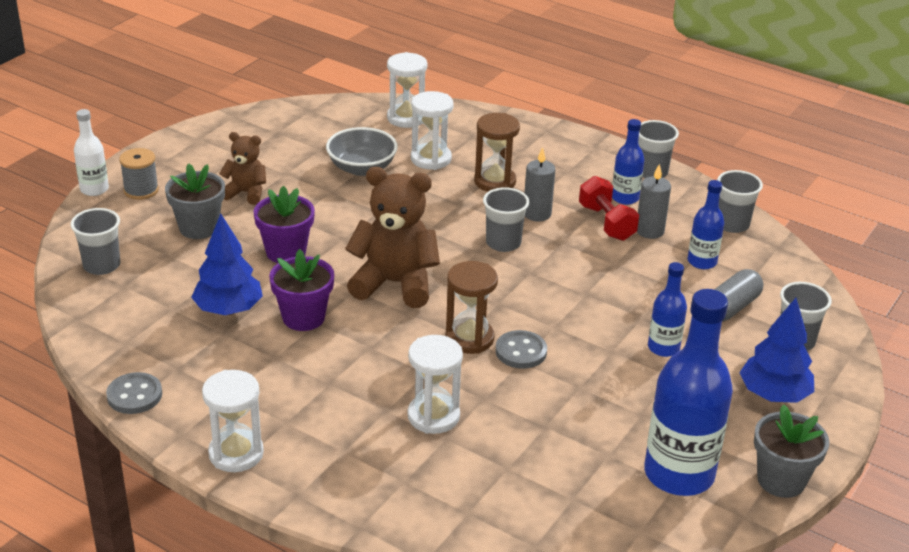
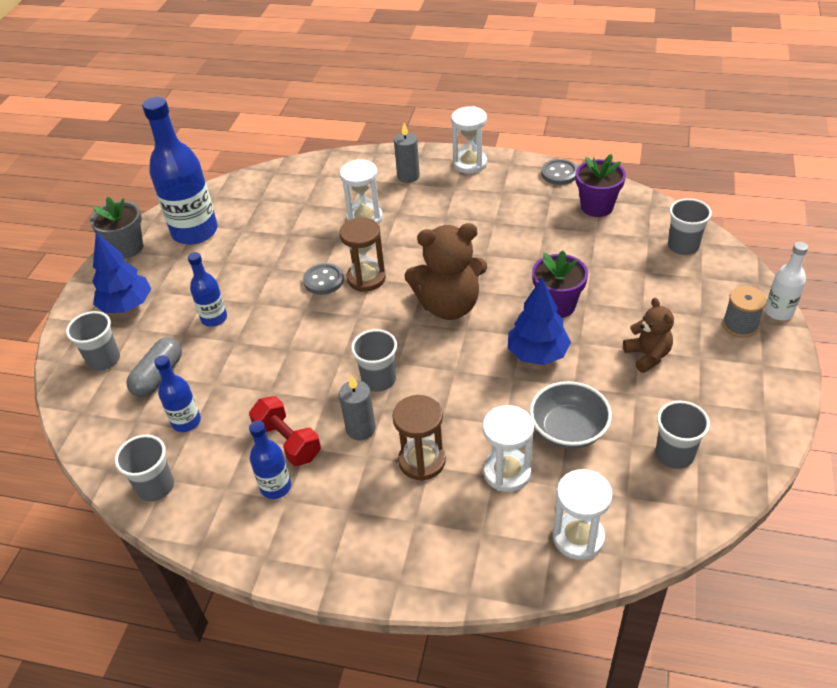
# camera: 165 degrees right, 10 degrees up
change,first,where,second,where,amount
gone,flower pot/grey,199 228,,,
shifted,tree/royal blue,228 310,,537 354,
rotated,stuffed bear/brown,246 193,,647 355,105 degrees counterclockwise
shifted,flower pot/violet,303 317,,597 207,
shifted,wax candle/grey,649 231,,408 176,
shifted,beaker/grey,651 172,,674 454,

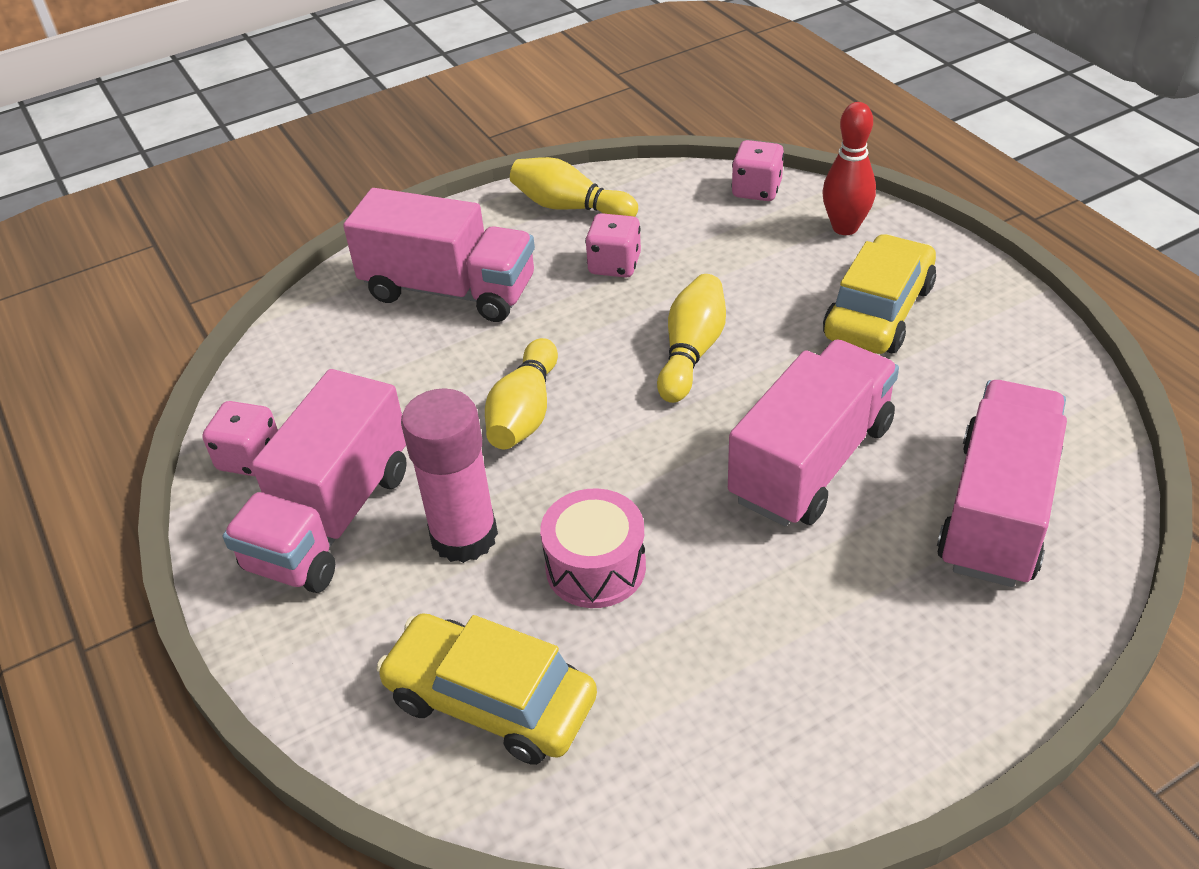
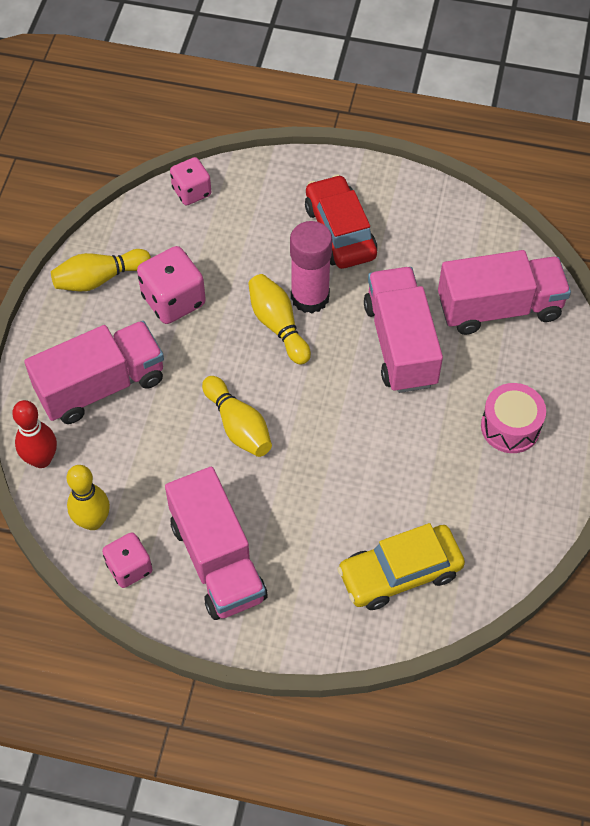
# camera: 50 degrees left, 15 degrees up
change,first,where,second,where,amount
shifted,stick of glue/rosy,464 536,,310 297,
shifted,snare drum/rosy,595 567,,510 427,
scaled,game die/rosy,614 265,,173 300,x1.53
shifted,bowling pin/scarlet,845 227,,41 459,
repainted,toy car/golden,878 311,toy car/scarlet,340 231,
rotated,lorry/rosy,997 511,,499 308,105 degrees clockwise
new,,,bowling pin/golden,93 521,

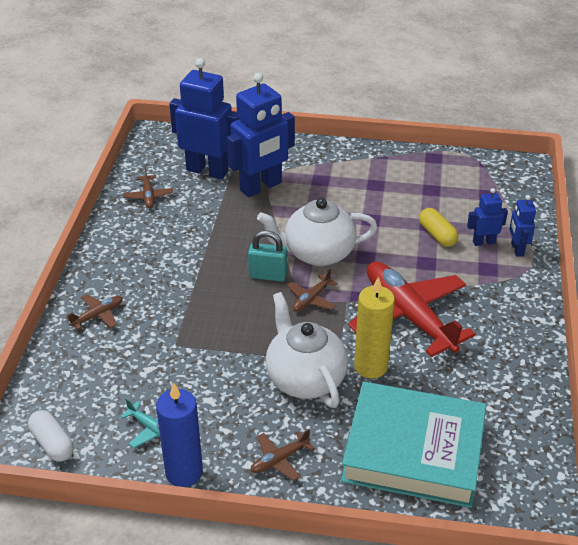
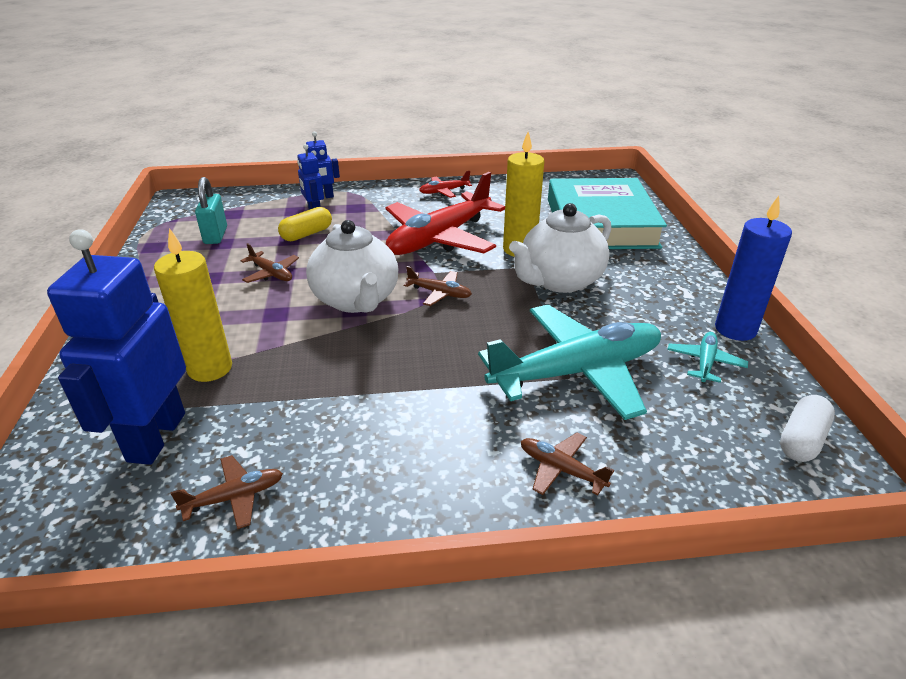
# camera: 105 degrees left, 5 degrees down
change,first,where,second,where,amount
swapped,robot figure/royal blue,261 187,wax candle/golden,210 368,
shifted,lock/teal,268 275,,215 235,
shifted,plane/brown,279 460,,271 274,
new,,,plane/scarlet,444 191,
new,,,plane/teal,577 372,

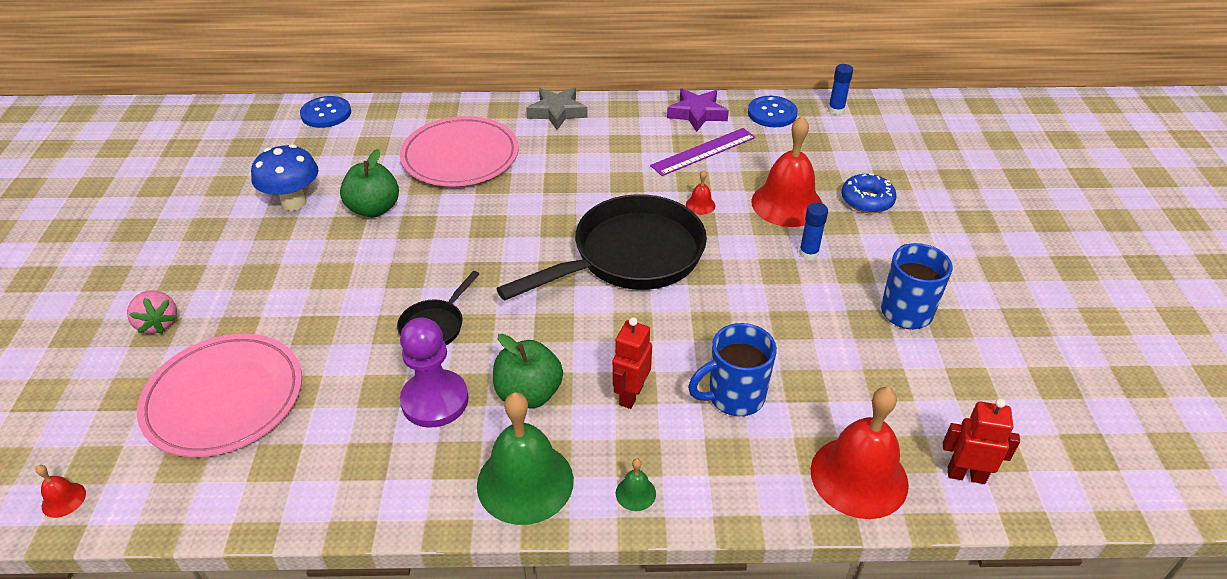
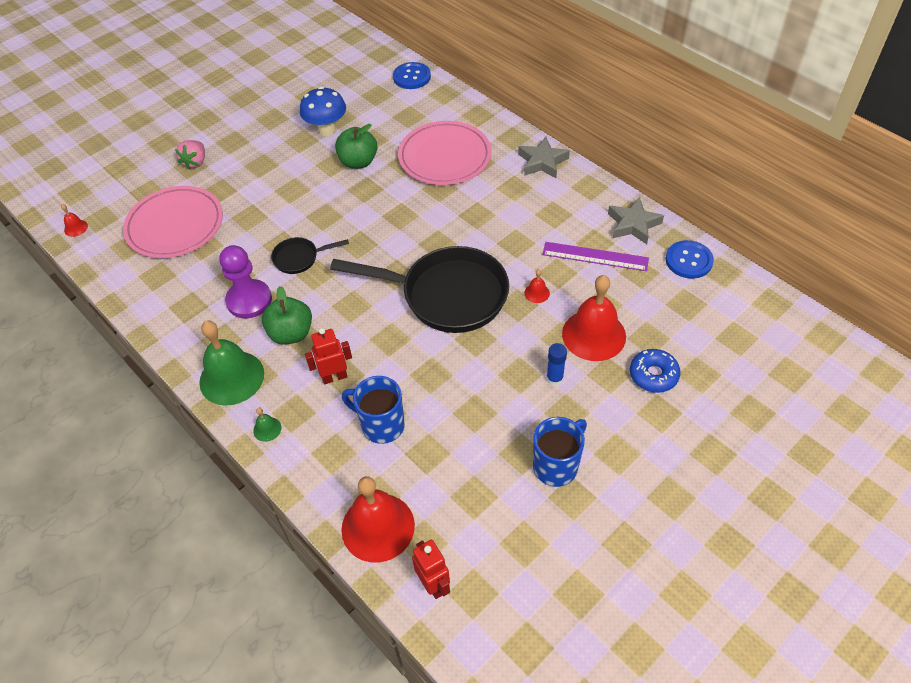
# camera: 50 degrees right, 10 degrees up
change,first,where,second,where,amount
repainted,star shape/violet,697 114,star shape/grey,633 224,
gone,stick of glue/royal blue,836 110,,,

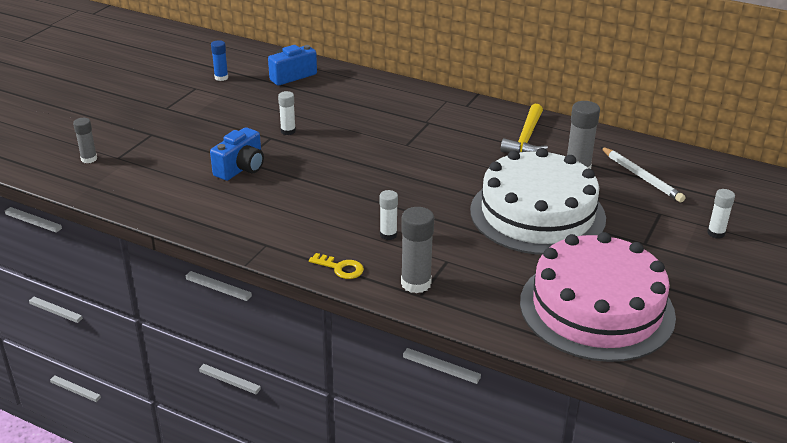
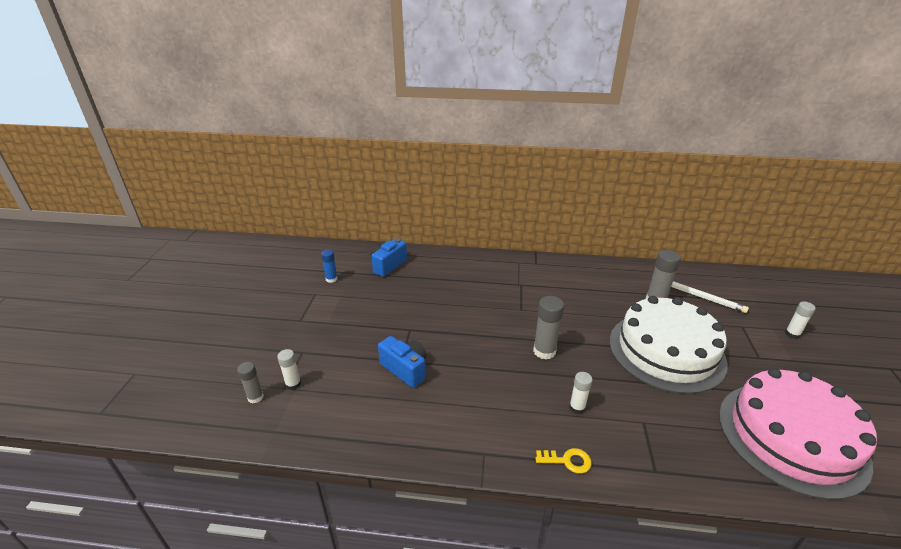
# camera: 20 degrees left, 0 degrees up
change,first,where,second,where,amount
rotated,camera/royal blue,241 168,,405 369,60 degrees counterclockwise
shifted,stick of glue/snow-white,288 131,,293 384,
shifted,stick of glue/grey,416 283,,544 351,
gone,hammer/golden,526 138,,,

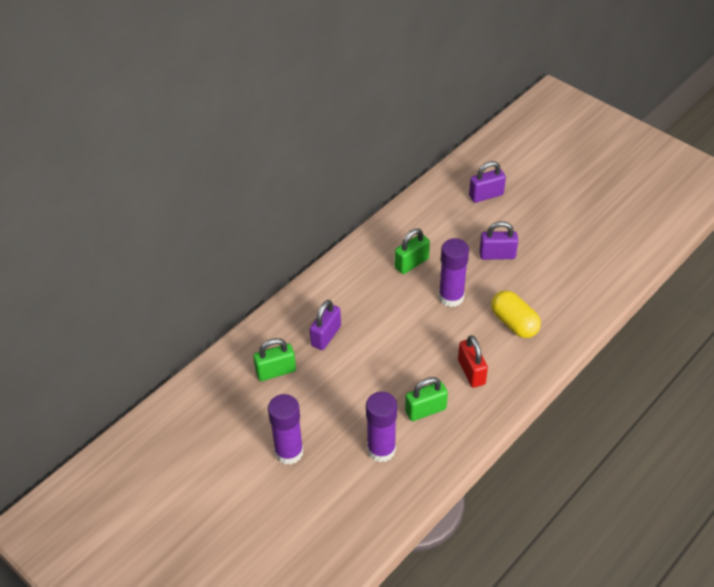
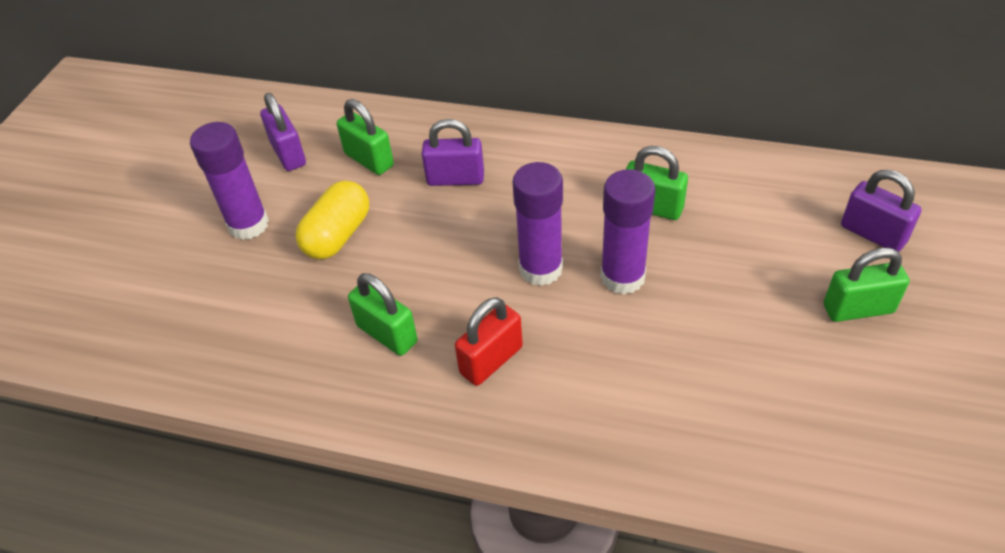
# camera: 65 degrees right, 0 degrees up
change,first,where,second,where,amount
shifted,stick of glue/violet,381 449,,540 269,
shifted,lock/violet,497 255,,288 154,
shifted,capsule/golden,514 323,,338 235,
new,,,lock/green,858 309,

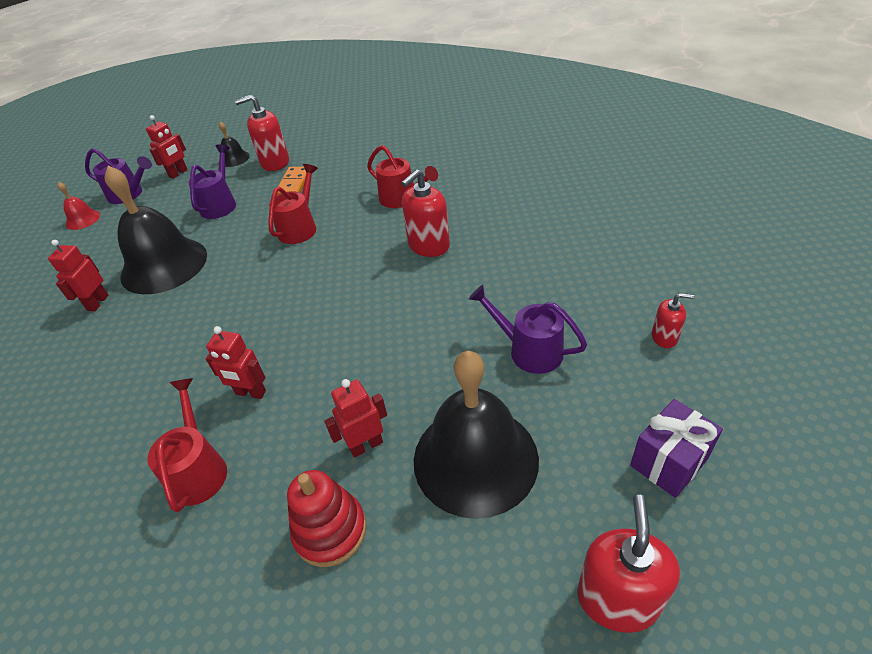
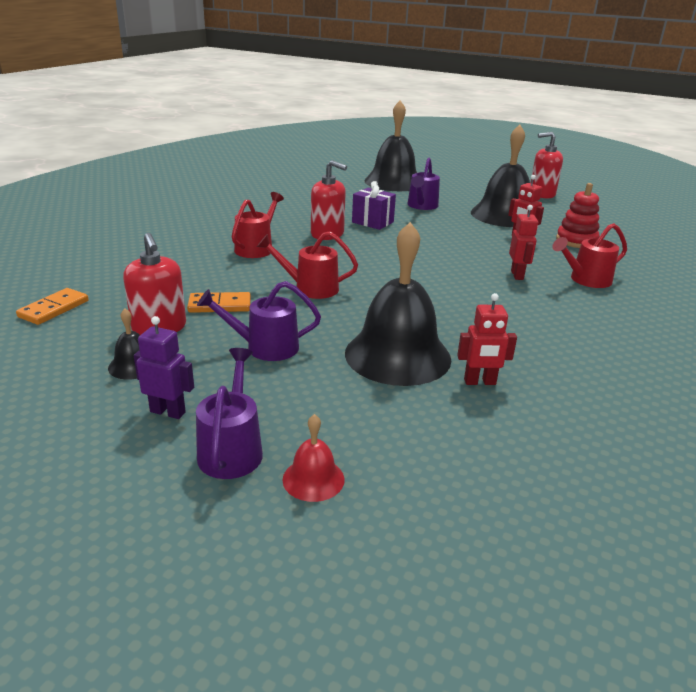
# camera: 110 degrees left, 15 degrees down
change,first,where,second,where,amount
repainted,robot figure/scarlet,178 173,robot figure/violet,168 412,
shifted,gift/violet,669 462,,372 222,
swapped,soap pump/scarlet,664 337,hand bell/jet-black,393 182,
new,,,domino piece/orange-coloured,54 309,

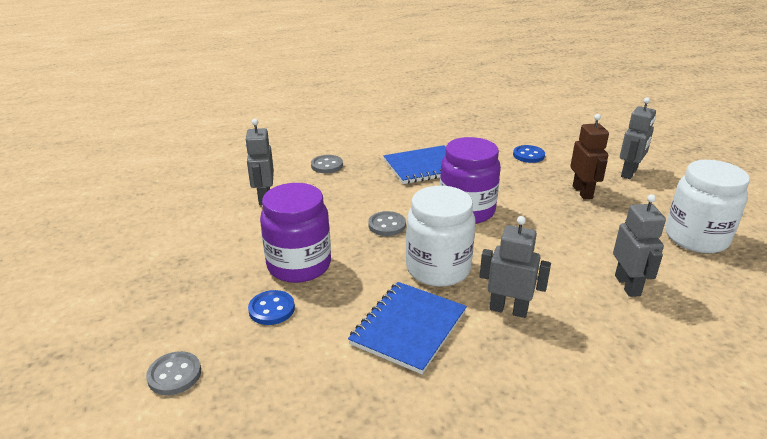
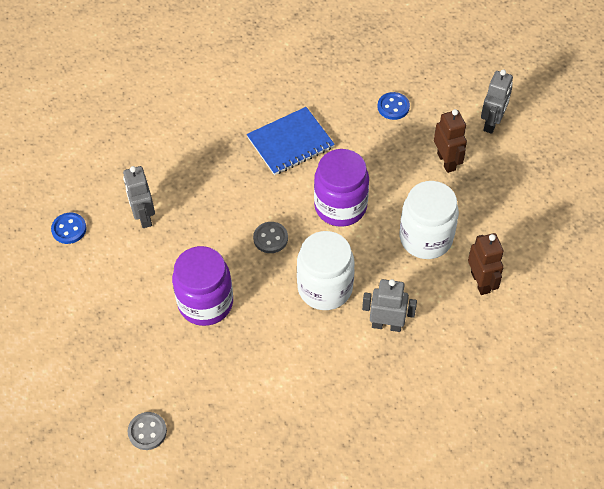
# camera: 10 degrees left, 25 degrees up
change,first,where,second,where,amount
shifted,sewing button/royal blue,271 309,,69 229,
gone,sewing button/grey,327 165,,,
gone,exercise book/royal blue,408 328,,,
repainted,robot figure/grey,627 285,robot figure/brown,480 282,
shifted,jam jar/snow-white,696 238,,426 238,

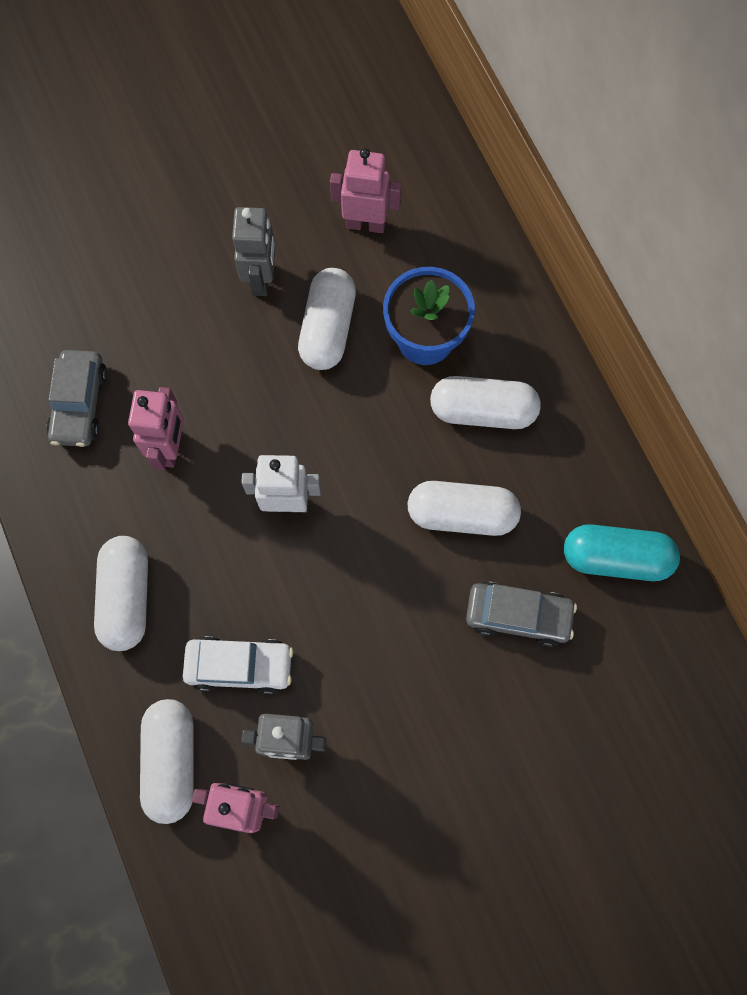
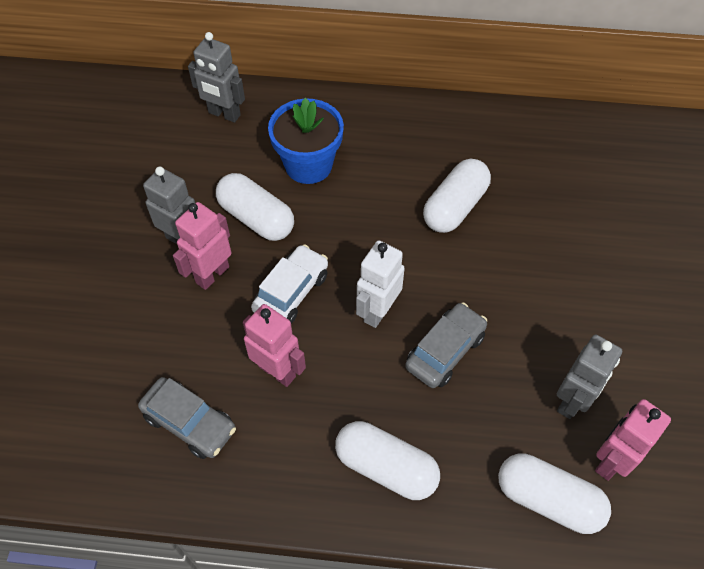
# camera: 60 degrees left, 15 degrees down
change,first,where,second,where,amount
shifted,toy car/snow-white,240 666,,291 292,
shifted,robot figure/rosy,365 224,,212 274,
gone,capsule/snow-white,482 410,,,
shifted,toy car/grey,518 615,,445 351,
gone,capsule/teal,615 558,,,
new,,,robot figure/grey,224 114,

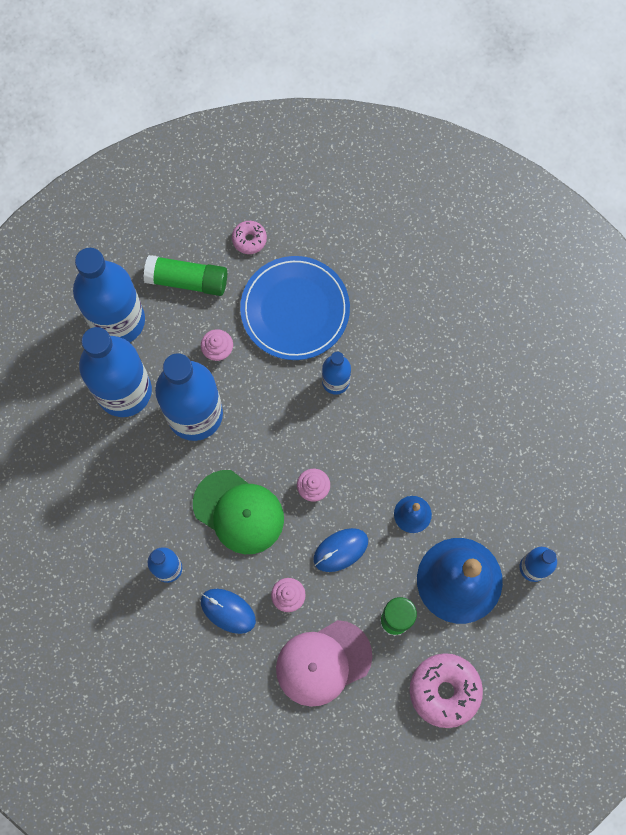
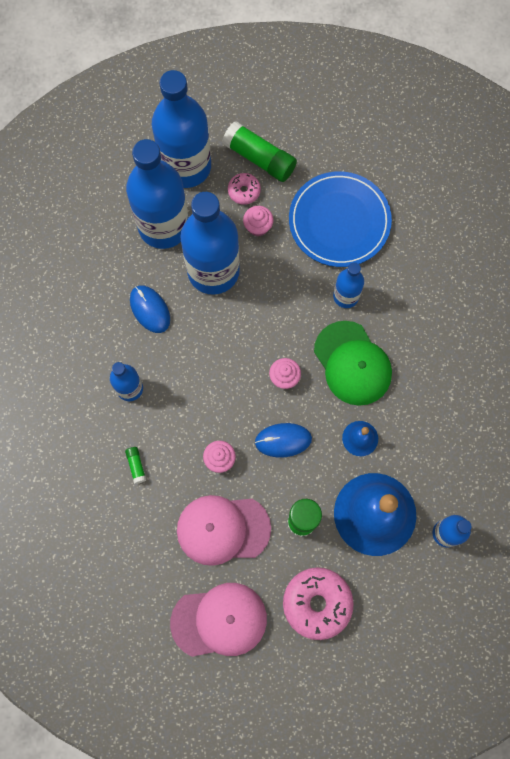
# camera: 25 degrees right, 0 degrees up
change,first,where,second,where,amount
shifted,peaked cap/green,239 512,,352 363,
shifted,computer mouse/royal blue,228 611,,150 309,
shifted,glazed donut/rosy,249 239,,244 191,
new,,,stick of glue/green,136 466,
new,,,peaked cap/rosy,219 620,

